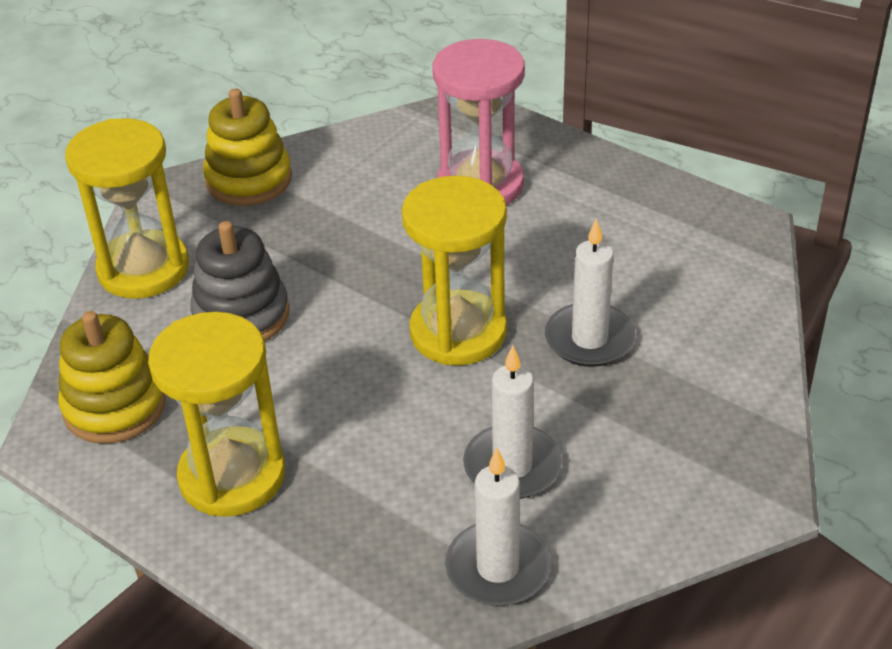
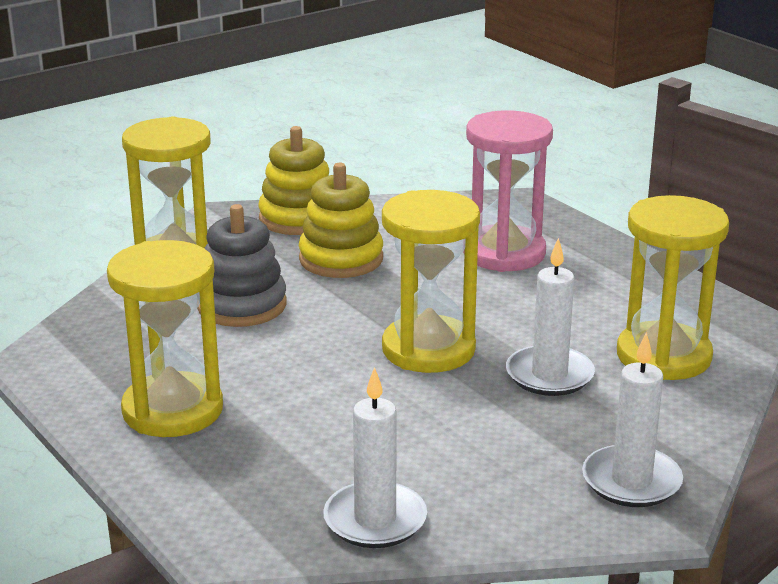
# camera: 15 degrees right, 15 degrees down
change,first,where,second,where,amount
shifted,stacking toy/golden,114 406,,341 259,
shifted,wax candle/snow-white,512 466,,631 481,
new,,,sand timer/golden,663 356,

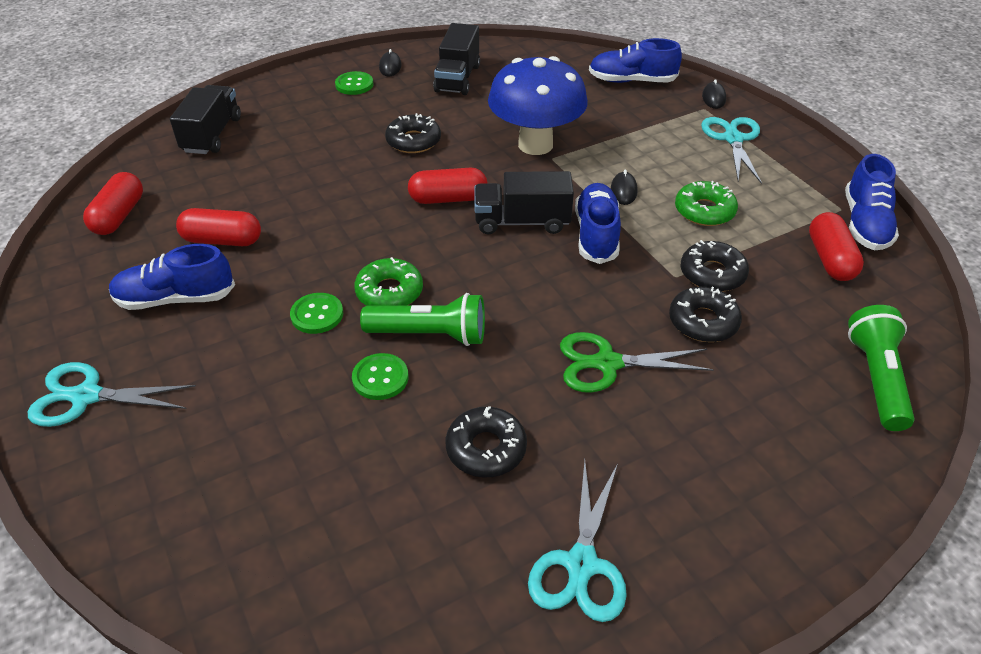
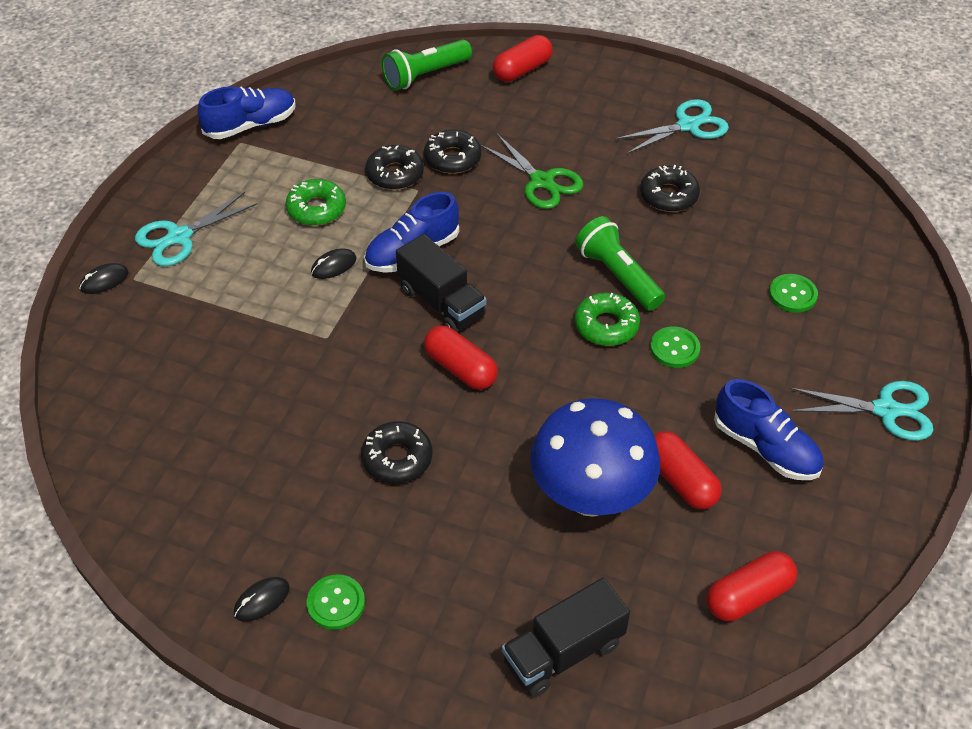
# camera: 130 degrees left, 5 degrees up
change,first,where,second,where,amount
rotated,scissors/teal,87 396,,885 410,45 degrees counterclockwise
shifted,sewing button/green,380 378,,792 294,
gone,lorry/jet-black,457 78,,,
shifted,toadstool/royal blue,535 145,,590 497,
gone,shoe/royal blue,632 81,,,
shifted,capsule/scarlet,830 259,,522 70,

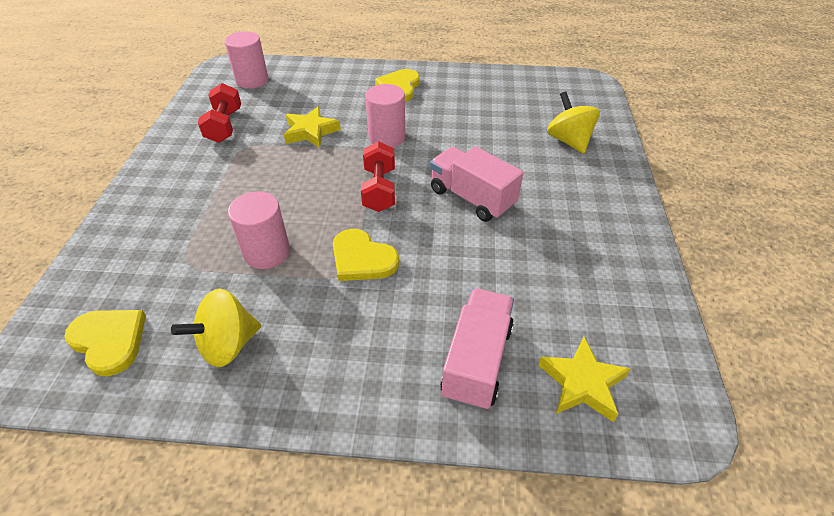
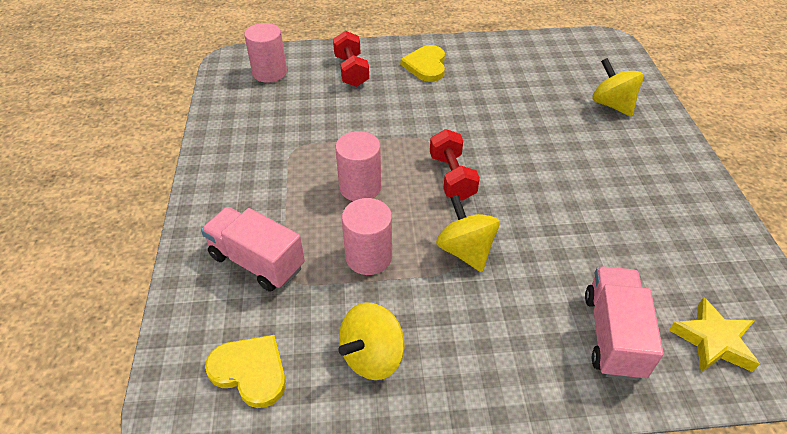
# camera: 10 degrees left, 0 degrees up
change,first,where,second,where,amount
shifted,hand weight/scarlet,224 126,,351 71,
gone,star shape/golden,311 132,,,
swapped,heart/golden,362 259,whirligig/golden,465 250,
shifted,cylinder/rosy,387 137,,360 187,
shifted,lorry/rosy,472 198,,257 261,

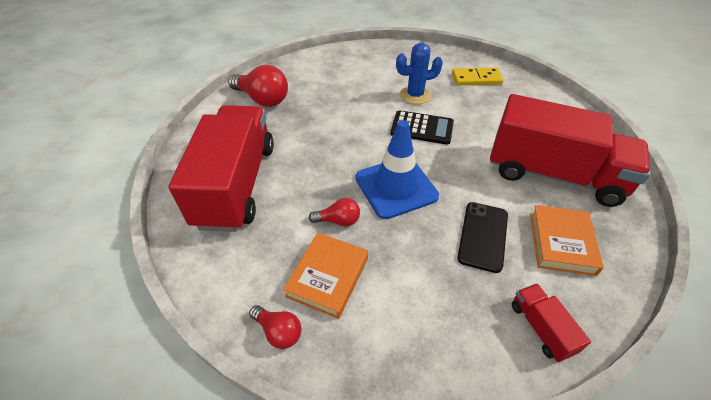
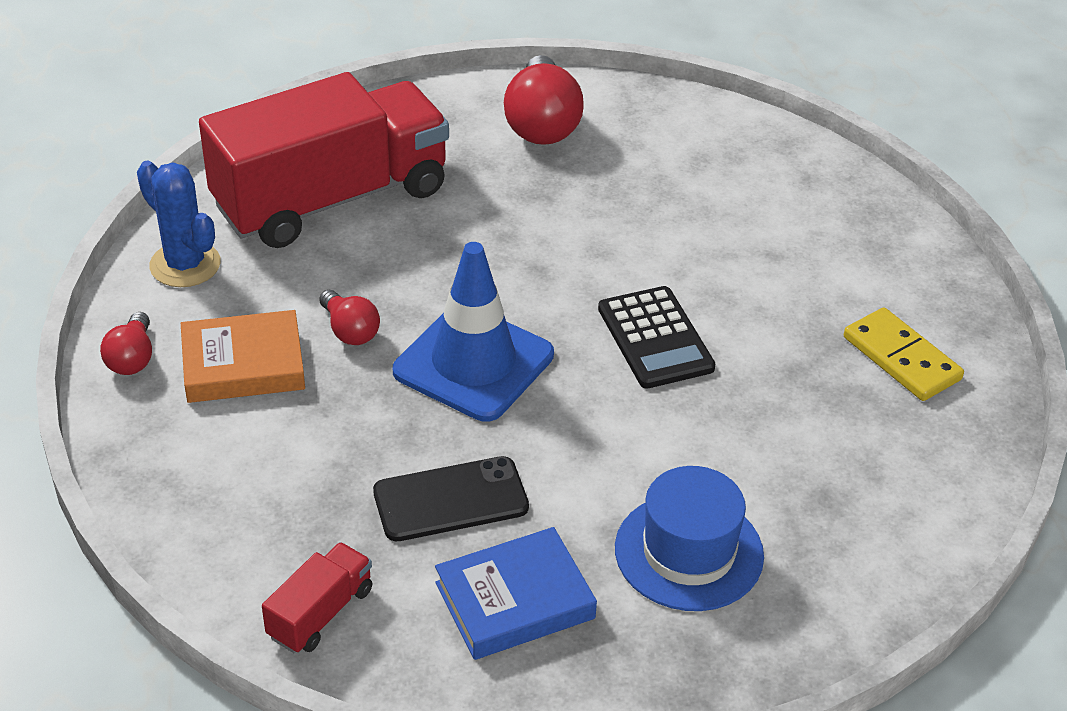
# camera: 55 degrees right, 5 degrees down
change,first,where,second,where,amount
shifted,saguaro cactus/royal blue,415 95,,185 265,
swapped,lorry/scarlet,553 174,top hat/royal blue,689 552,
repainted,book/orange-coloured,561 243,book/royal blue,515 600,

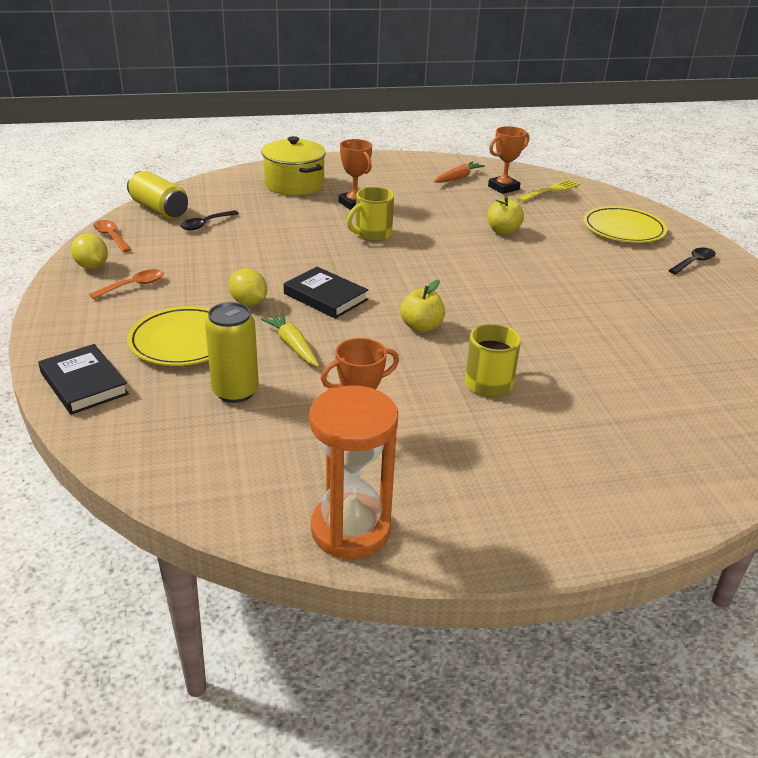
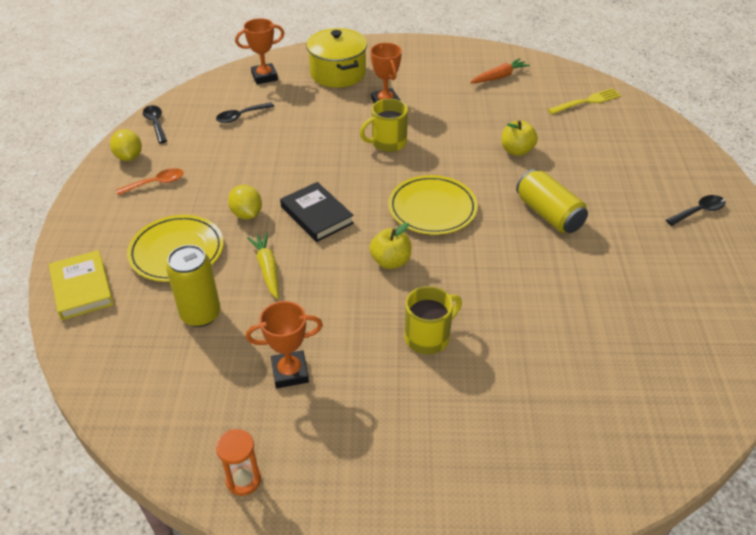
# camera: 15 degrees right, 10 degrees up
change,first,where,second,where,amount
repainted,book/jet-black,84 383,book/golden,82 288,
repainted,tablespoon/orange-coloured,111 237,tablespoon/jet-black,156 124,
shifted,can/golden,159 209,,548 214,
scaled,sand timer/orange-coloured,350 529,,243 480,x0.51
shifted,trophy/orange-coloured,503 188,,264 77,
shifted,plate/golden,623 229,,432 208,

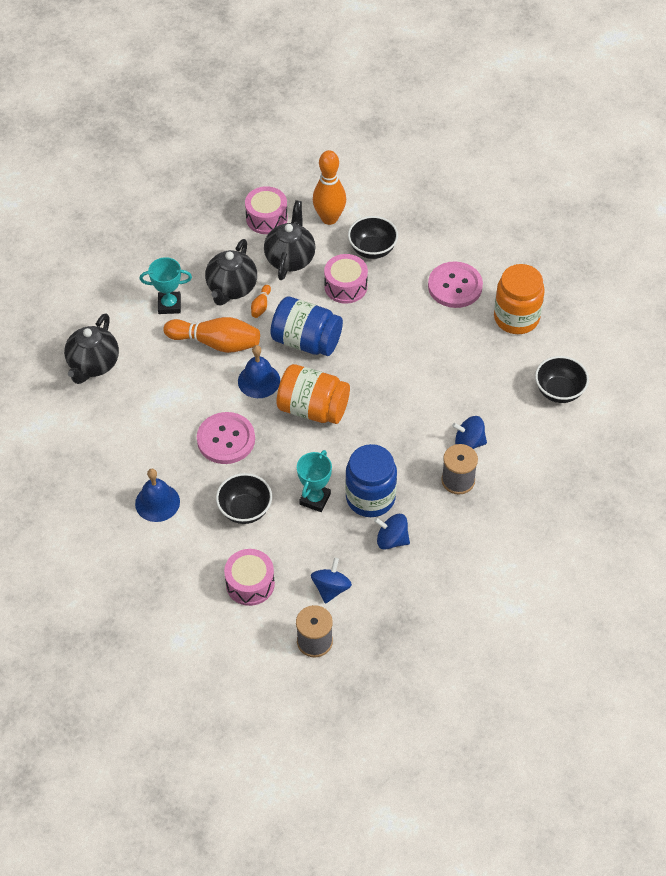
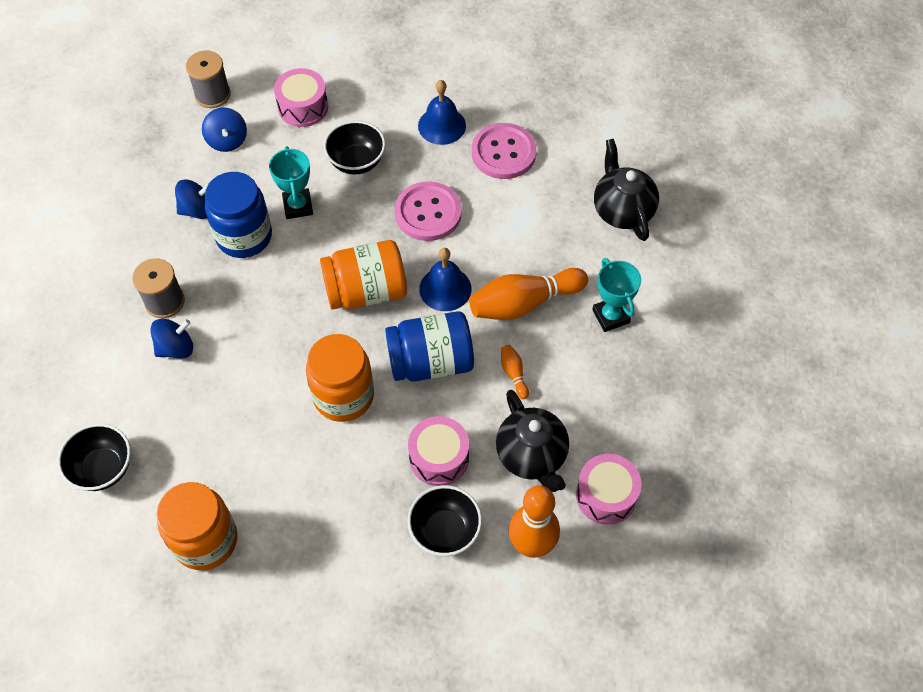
# camera: 145 degrees right, 5 degrees up
change,first,where,second,where,amount
rotated,trophy/teal,169 305,,611 316,75 degrees counterclockwise
gone,tea pot/jet-black,231 288,,,
shifted,sewing button/rosy,455 286,,503 153,
new,,,jam jar/orange-coloured,343 396,

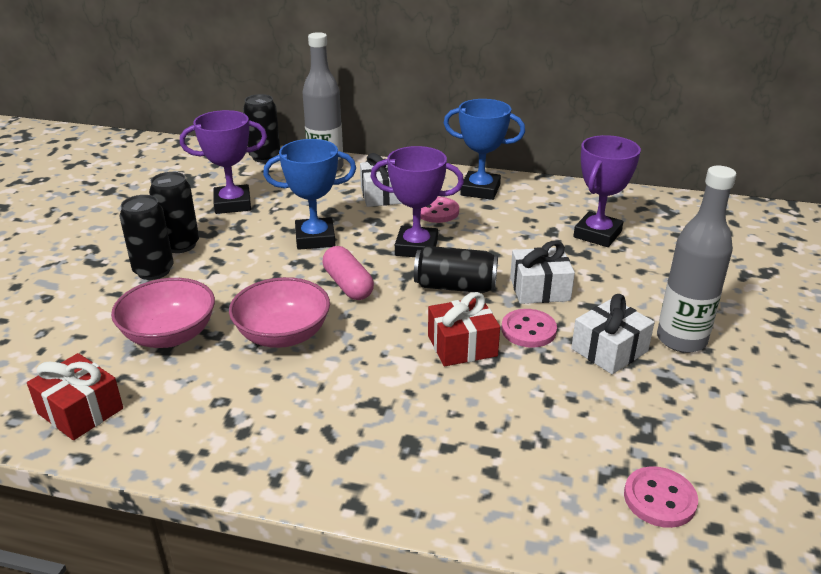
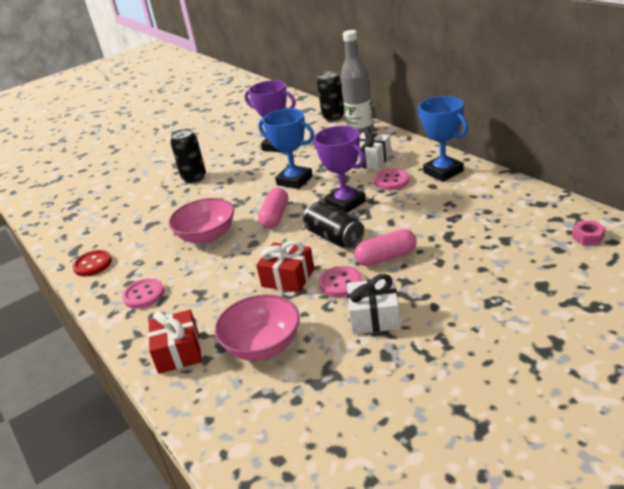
# camera: 45 degrees right, 0 degrees up
change,first,where,second,where,amount
shifted,gift/scarlet,80 411,,179 352,
shifted,deep dish/rosy,170 335,,263 345,
gone,can/jet-black,180 245,,,
swapped,gift/snow-white,539 289,capsule/rosy,386 257,
gone,trophy/violet,597 234,,,
shifted,sewing button/rosy,659 499,,144 295,
gone,drink bottle/grey,681 340,,,
new,,,sewing button/scarlet,93 264,
new,,,hexagon nut/rosy,587 237,

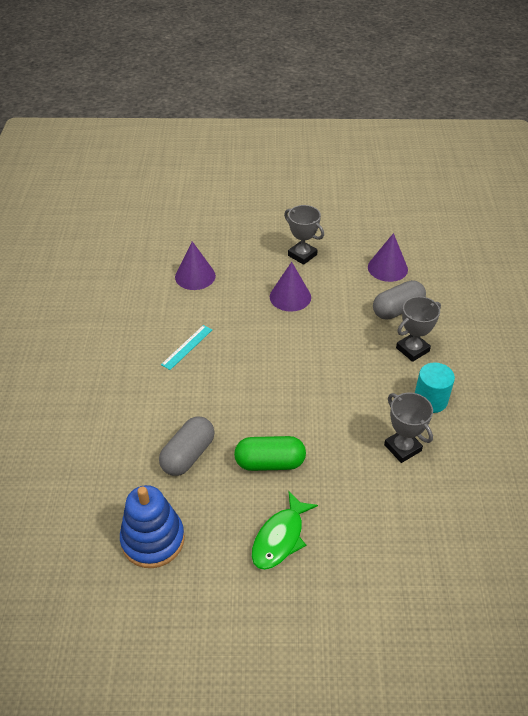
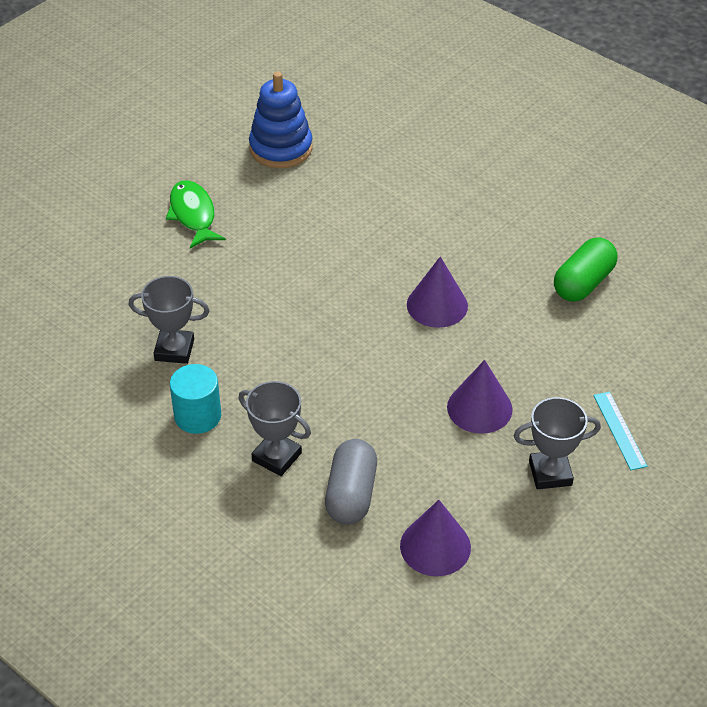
# camera: 130 degrees right, 0 degrees up
change,first,where,second,where,amount
gone,capsule/grey,188 455,,,
shifted,ruler/teal,187 347,,619 430,
shifted,cone/violet,195 276,,437 305,
shifted,capsule/green,270 462,,583 283,
rotated,trophy/grey,412 349,,276 457,60 degrees counterclockwise

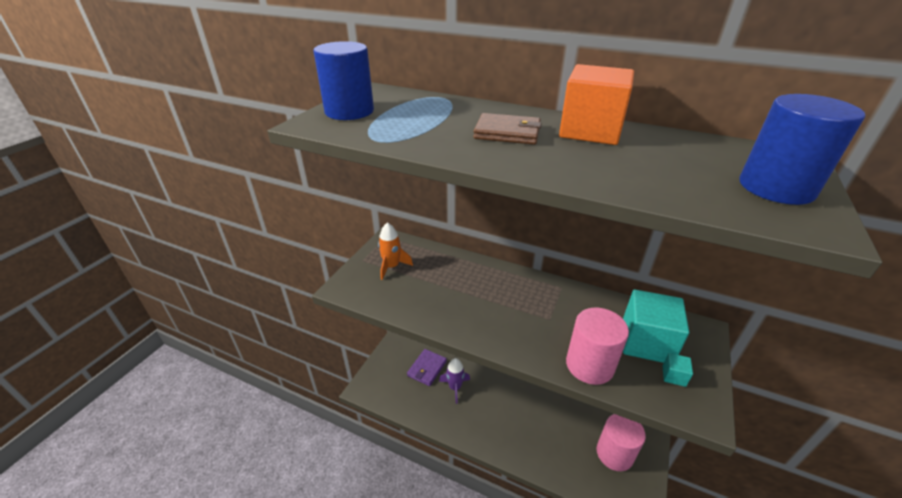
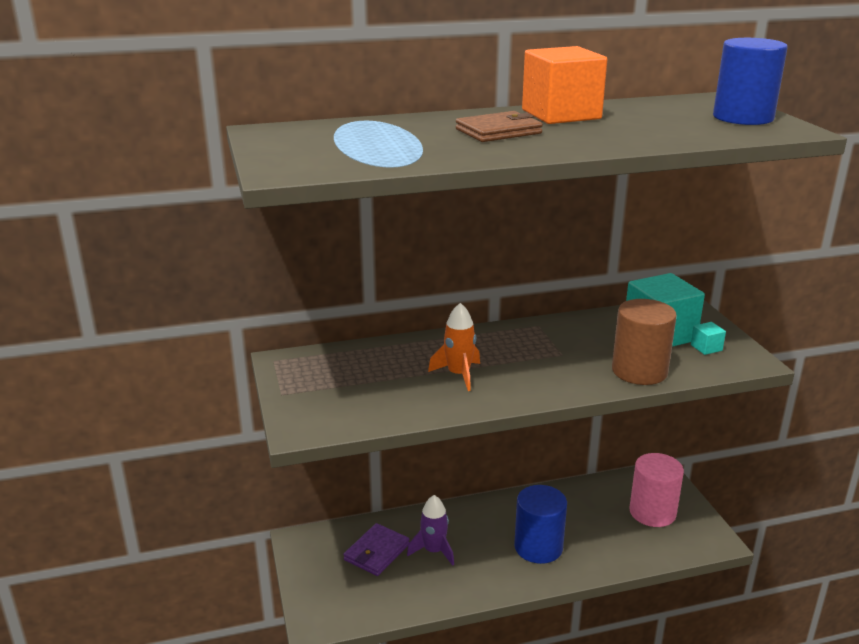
# camera: 40 degrees left, 10 degrees down
change,first,where,second,where,amount
shifted,cylinder/royal blue,349 111,,538 547,
shifted,rocket/orange-coloured,392 266,,458 375,
rotated,card wallet/violet,427 368,,376 552,45 degrees clockwise
repainted,cylinder/rosy,589 365,cylinder/brown,639 371,

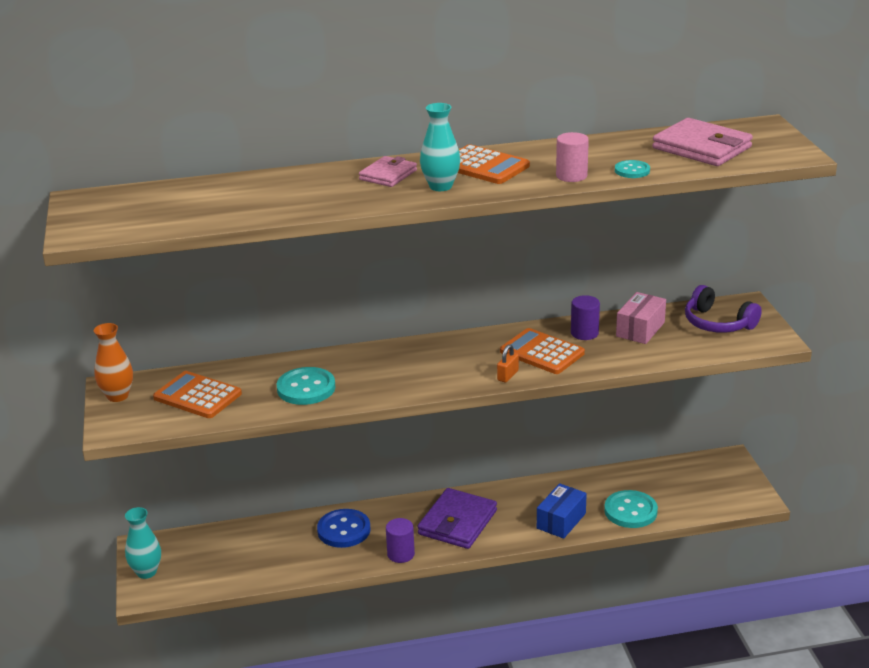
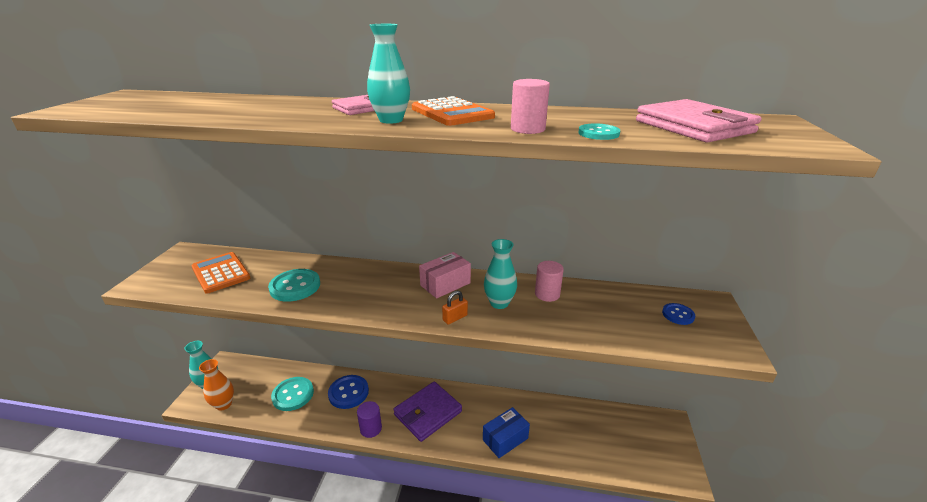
# camera: 20 degrees right, 0 degrees up
change,first,where,second,where,amount
shifted,vase/orange-coloured,117 396,,224 404,
swapped,calculator/orange-coloured,542 352,vase/teal,499 303,
repainted,cylinder/violet,584 333,cylinder/rosy,547 294,
shifted,sewing button/teal,630 511,,293 395,
shifted,parcel/rosy,640 329,,445 284,
swapped,over-ear headphones/violet,717 323,sewing button/royal blue,678 315,

